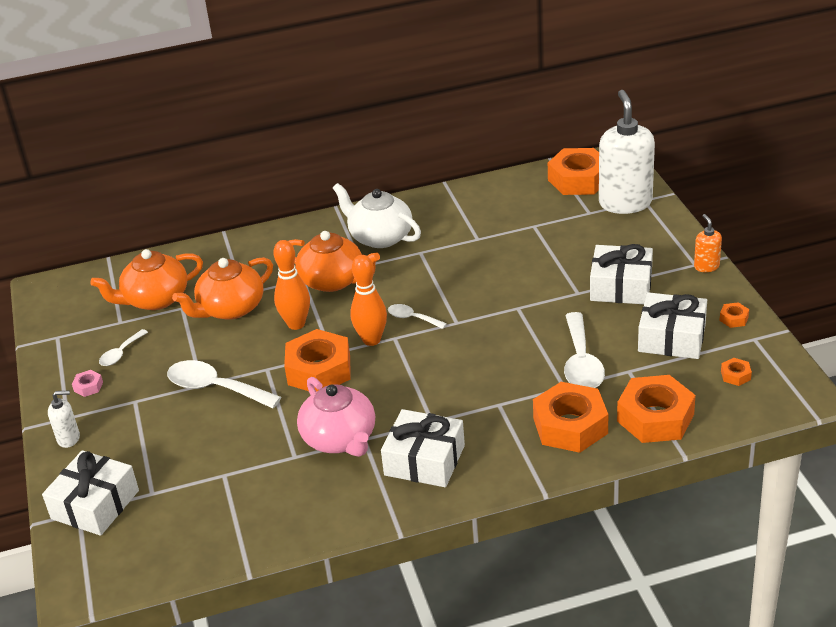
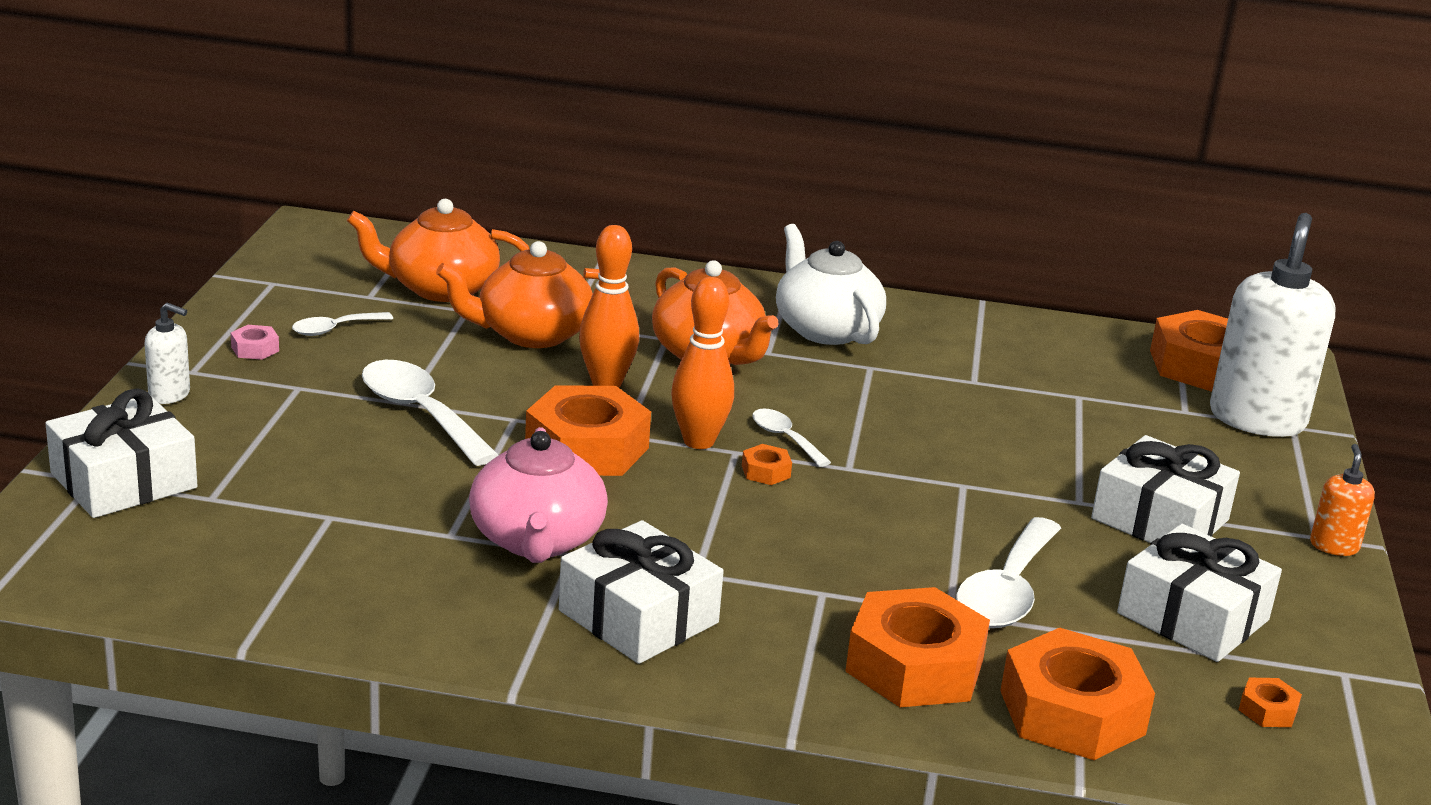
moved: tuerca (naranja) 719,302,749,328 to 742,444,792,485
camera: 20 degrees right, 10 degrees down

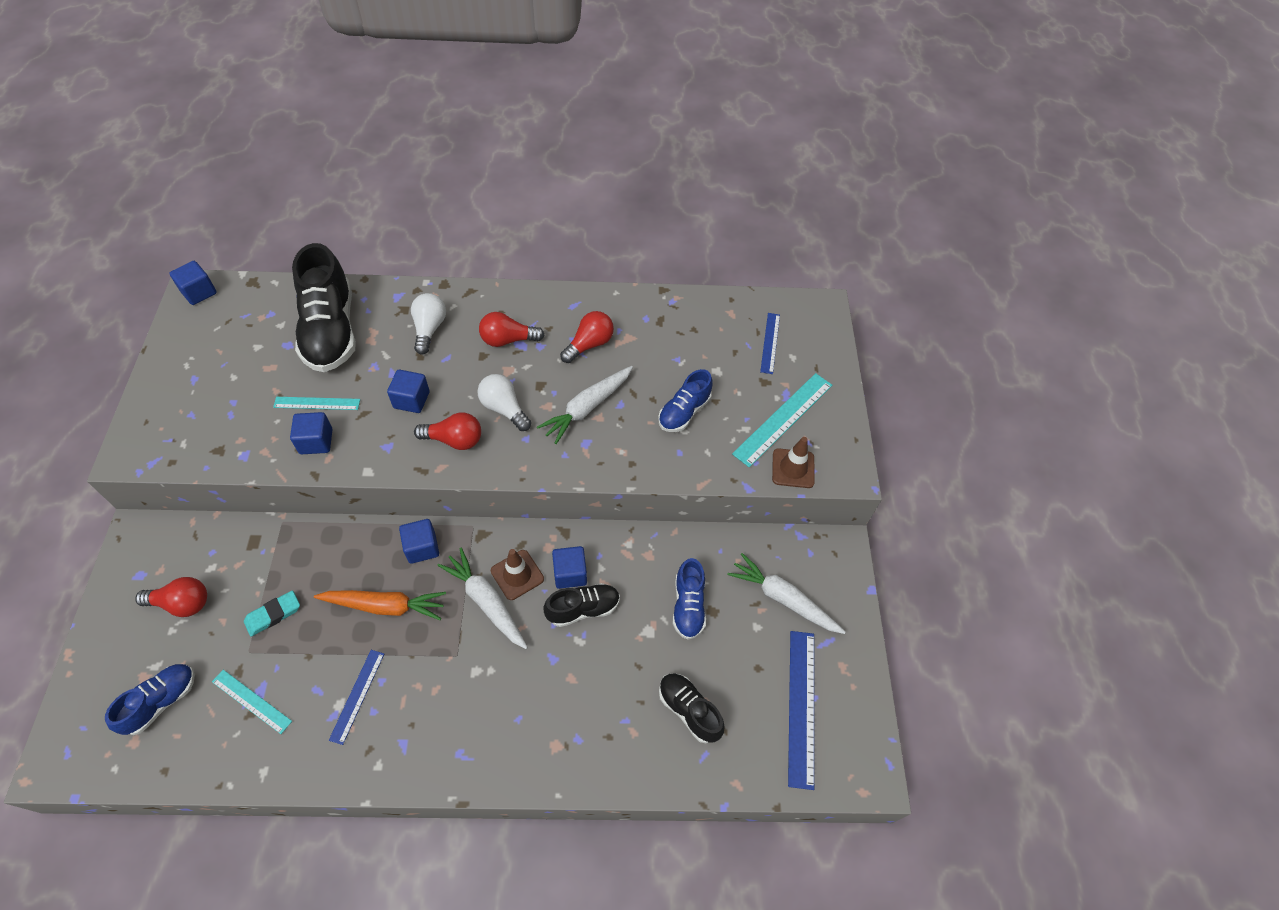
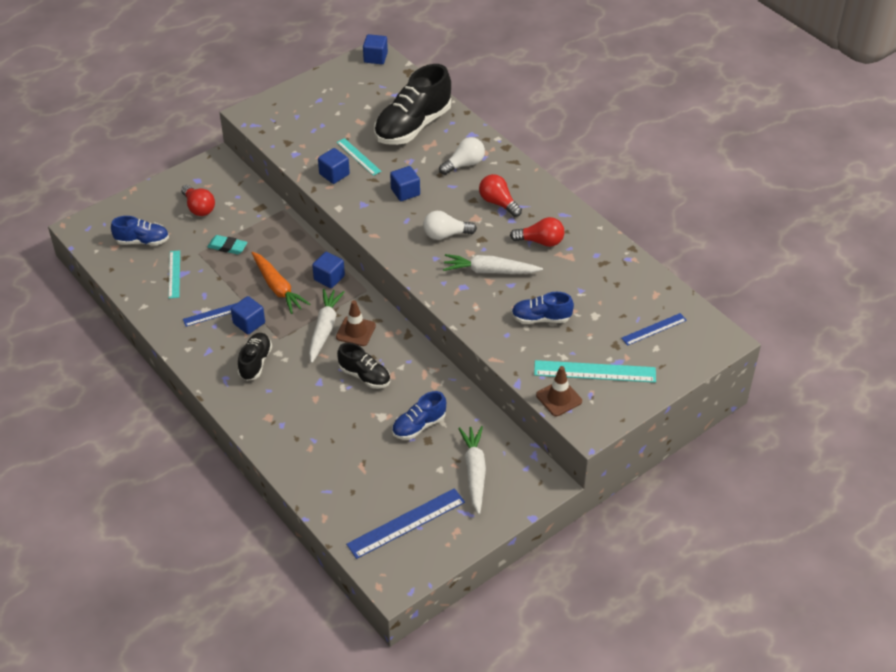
removed: bombilla (rojo) 414,412,481,450
moved: cubo (azul) 552,546,587,589 to 231,296,265,334; zapato (negro) 659,673,725,743 to 238,333,272,381
turned: bombilla (blanco) 477,374,531,431 = 423,211,477,240 105 degrees counterclockwise
camera: 55 degrees right, 10 degrees down

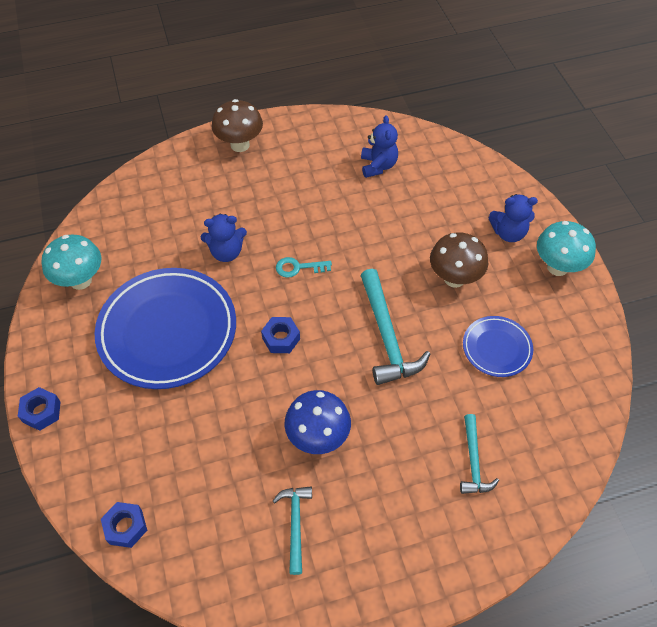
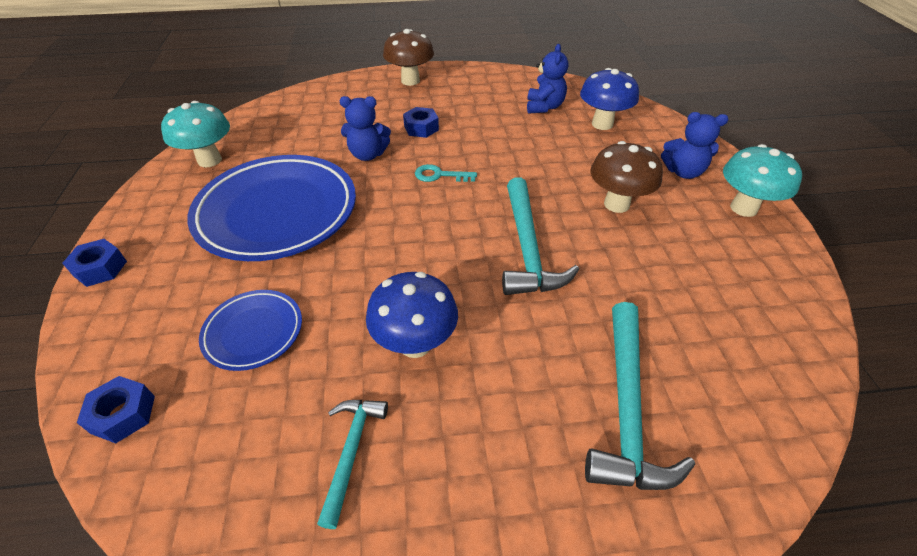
added: seta (azul) 580,68,639,130
moved: plato (azul) 463,316,533,377 to 199,290,302,371; tuerca (azul) 261,317,300,353 to 403,107,439,138
resized: martillo (turquesa) 460,414,499,494 = 585,302,695,490 x1.70
camera: 10 degrees right, 10 degrees down

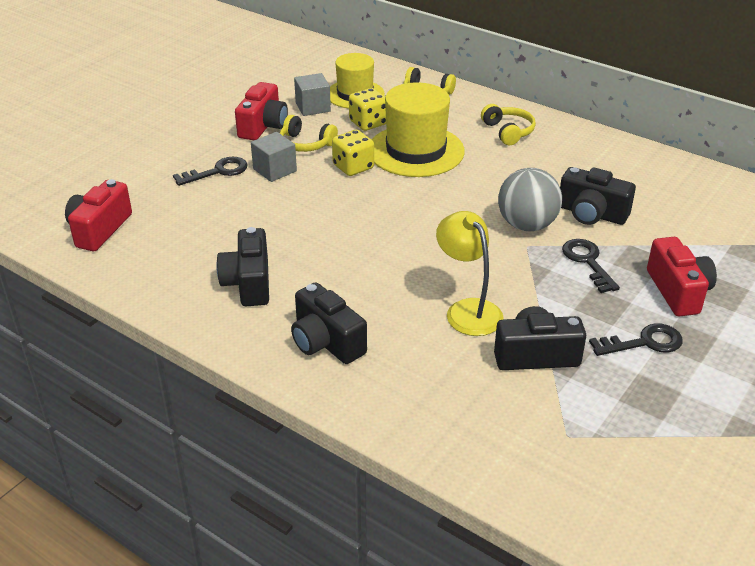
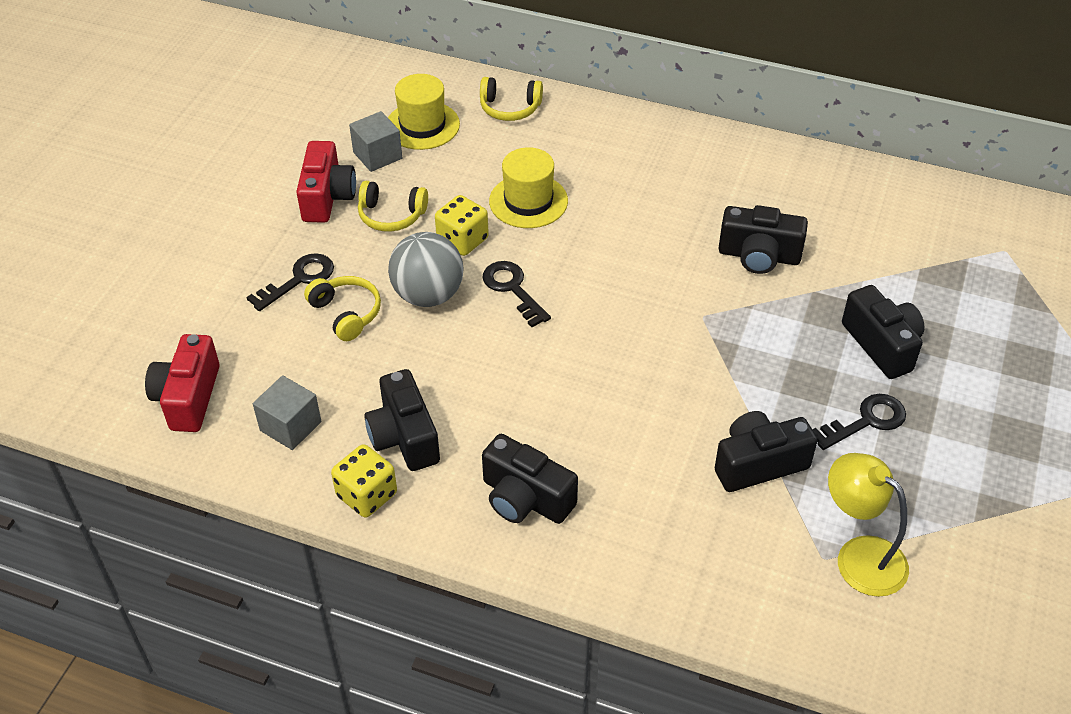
moved: dado (amarillo) 349,88,386,131 to 331,444,397,518; auriculares (amarillo) 481,104,536,145 to 304,276,381,341; cubo (gris) 251,132,297,182 to 253,375,321,450; pelota (gris) 498,168,562,231 to 388,232,463,307; lámpara (amarillo) 436,211,504,336 to 828,453,909,597; llave (negro) 562,239,620,293 to 483,261,551,327
recoloured: cámara (rojo) 647,237,717,316 to cámara (negro) 842,285,924,379
resized: sombrero (amarillo) 371,82,465,177 = 489,147,568,228 x0.66
camera: 15 degrees left, 10 degrees up

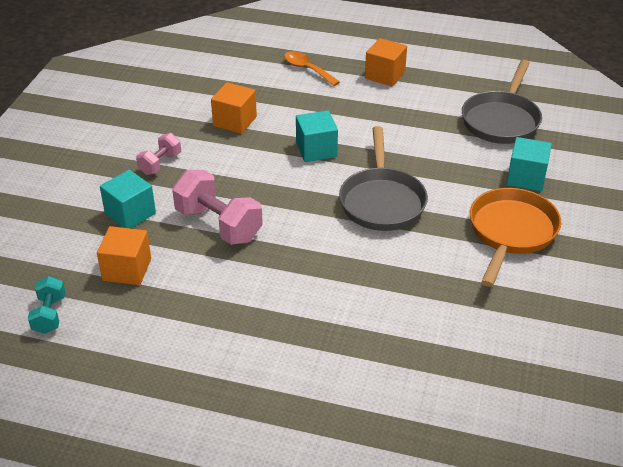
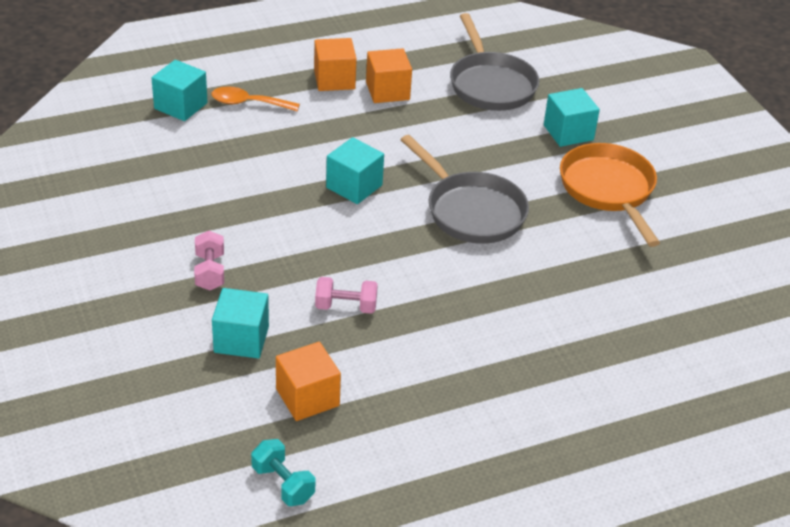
added: cubo (turquesa) 152,60,208,121
moved: cubo (naranja) 211,82,257,134 to 366,48,412,103
resized: mancuerna (rosa) 172,170,263,245 = 315,277,378,314 x0.56
camera: 40 degrees left, 0 degrees up

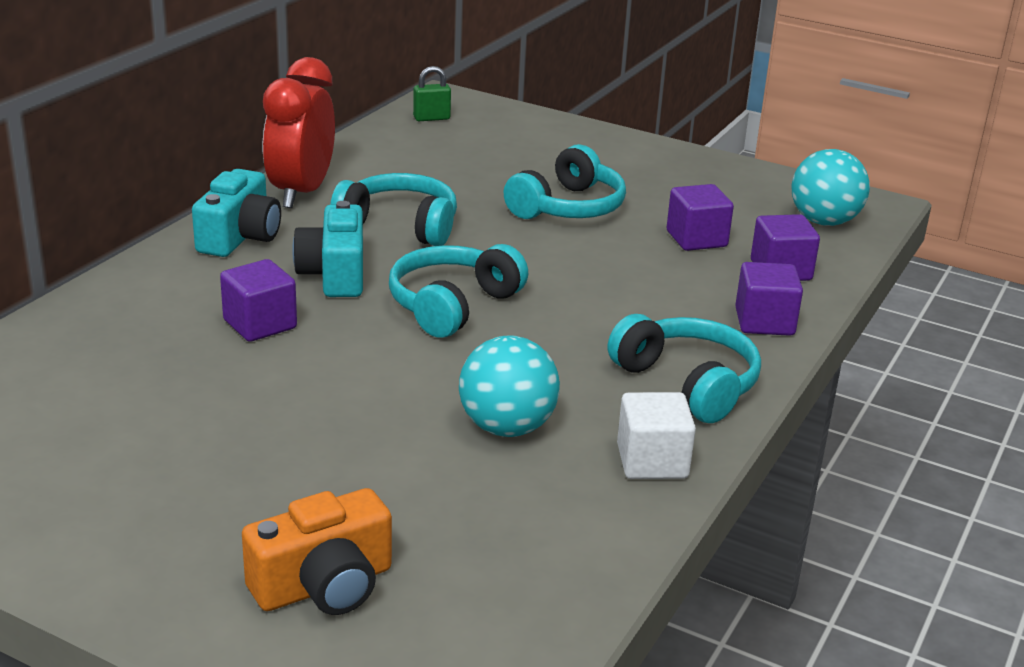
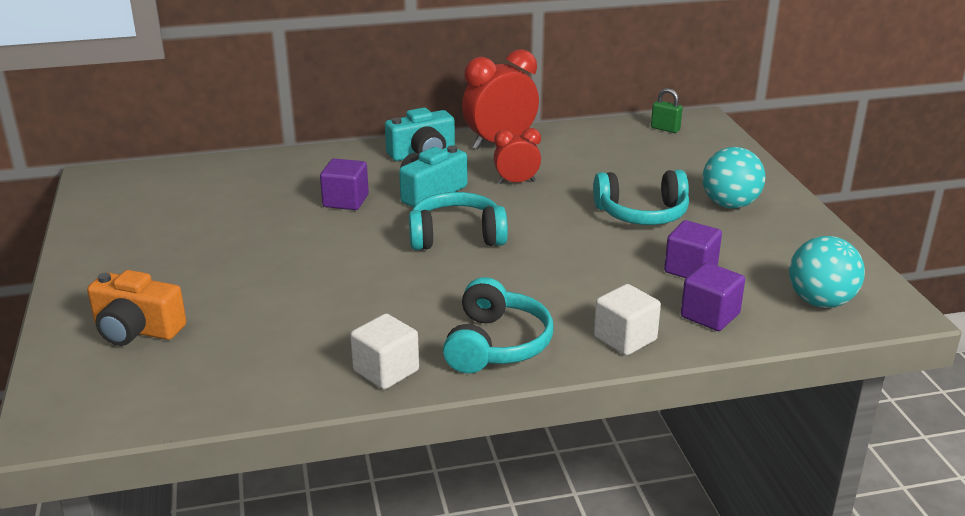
moved: pelota (turquesa) 459,335,560,437 to 702,147,766,209
replaced: auriculares (turquesa) 331,173,457,246 to despertador (rojo) 493,128,541,184
recoloured: cubo (morado) 735,262,803,336 to cubo (blanco) 594,284,661,356
camera: 50 degrees right, 0 degrees up

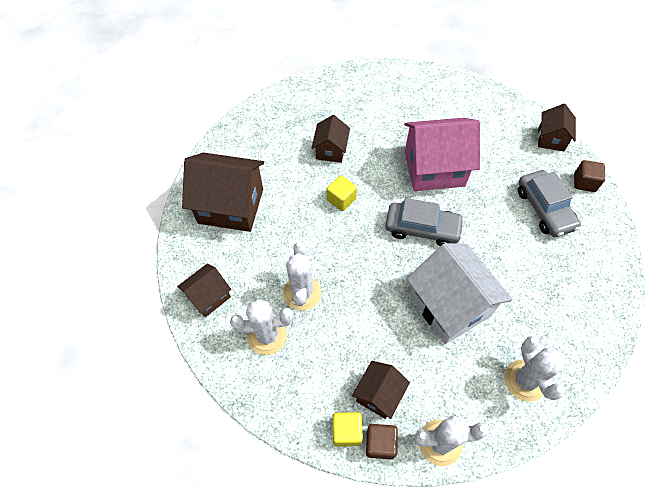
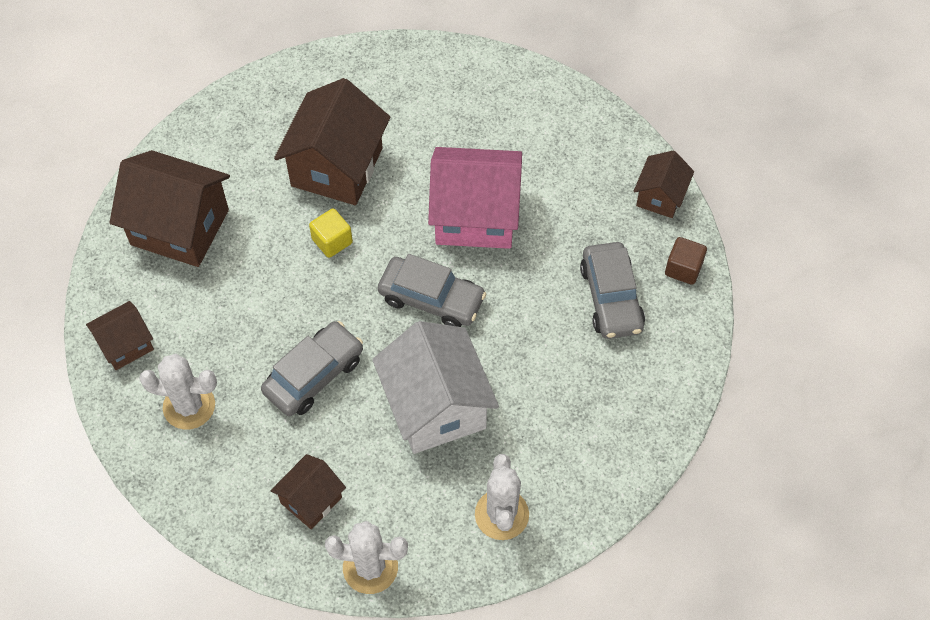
removed: cactus (blanco) 283,242,321,311; cubo (amarillo) 333,412,363,446; cubo (marrón) 366,424,398,459
added: coche (gris) 261,321,363,416
resized: casa (marrón) 312,115,350,163 = 274,78,390,205 x1.86
camera: 10 degrees right, 0 degrees up

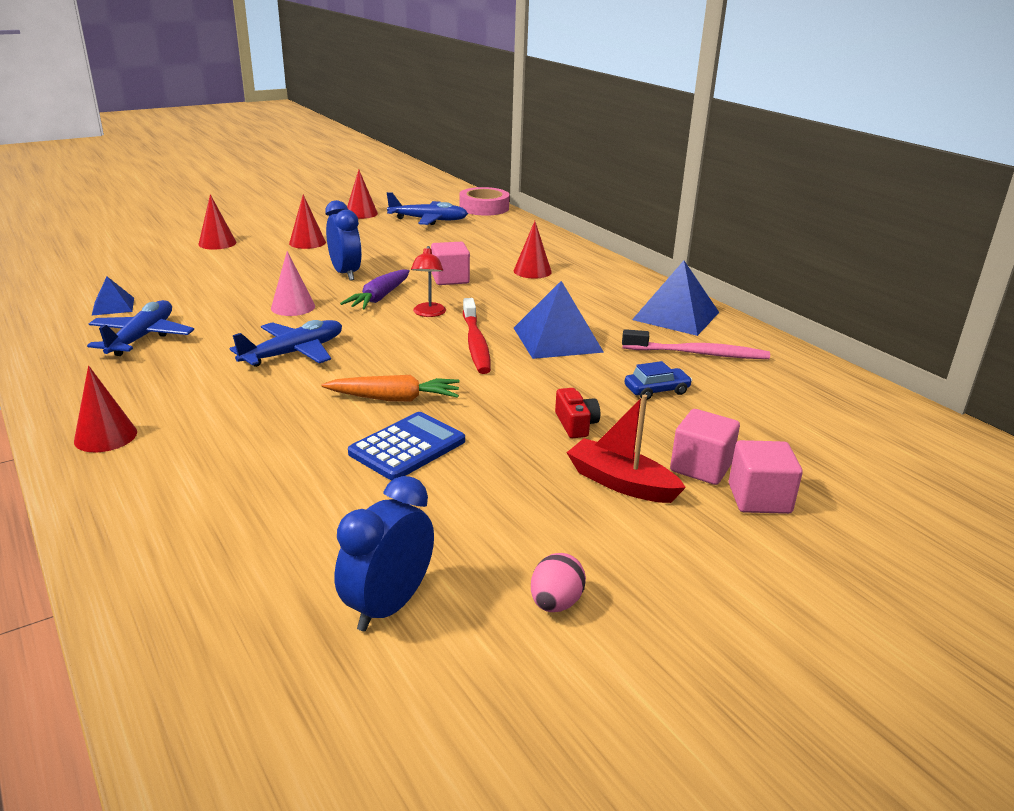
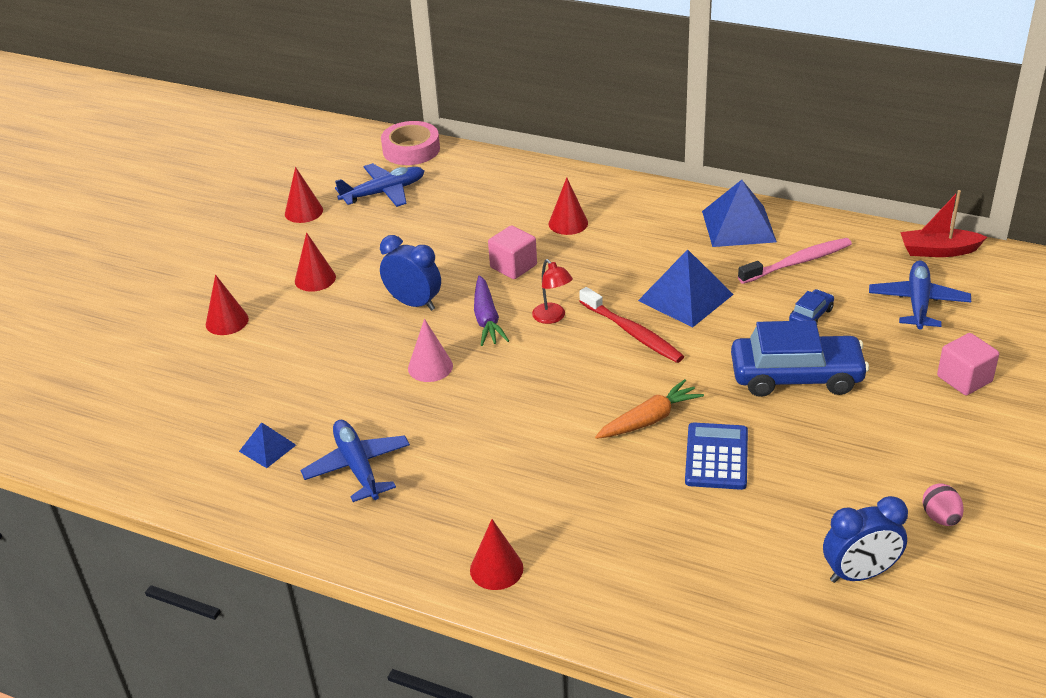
removed: cubo (rosa) 670,409,740,485
moved: avión (azul) 230,320,342,367 to 869,260,971,330; barco (rojo) 566,394,686,503 to 900,190,987,257
replaced: cámara (rojo) 555,388,600,438 to coche (azul) 731,320,869,397
turned: despertador (azul) 334,476,434,631 = 823,496,908,583 105 degrees counterclockwise
camera: 30 degrees left, 10 degrees up

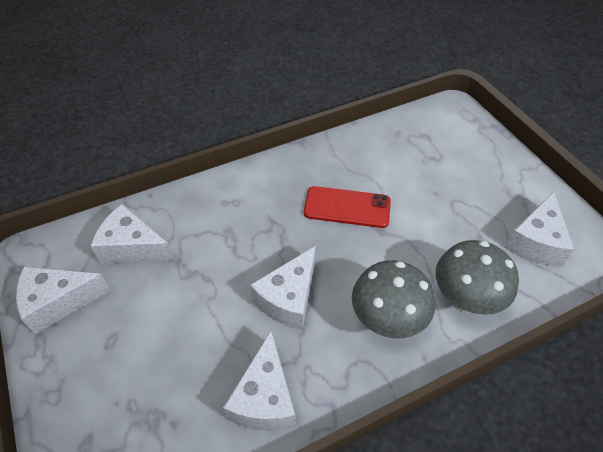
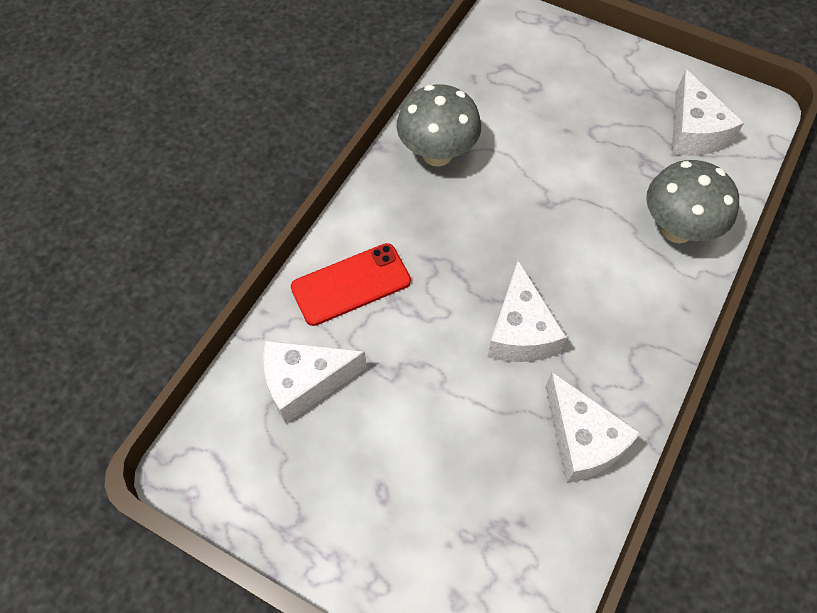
removed: queso (blanco) 16,266,111,334
moved: móvil (rojo) 304,186,391,228 to 291,243,411,326; seta (gris) 352,260,435,338 to 396,84,481,167
camera: 35 degrees left, 10 degrees up

